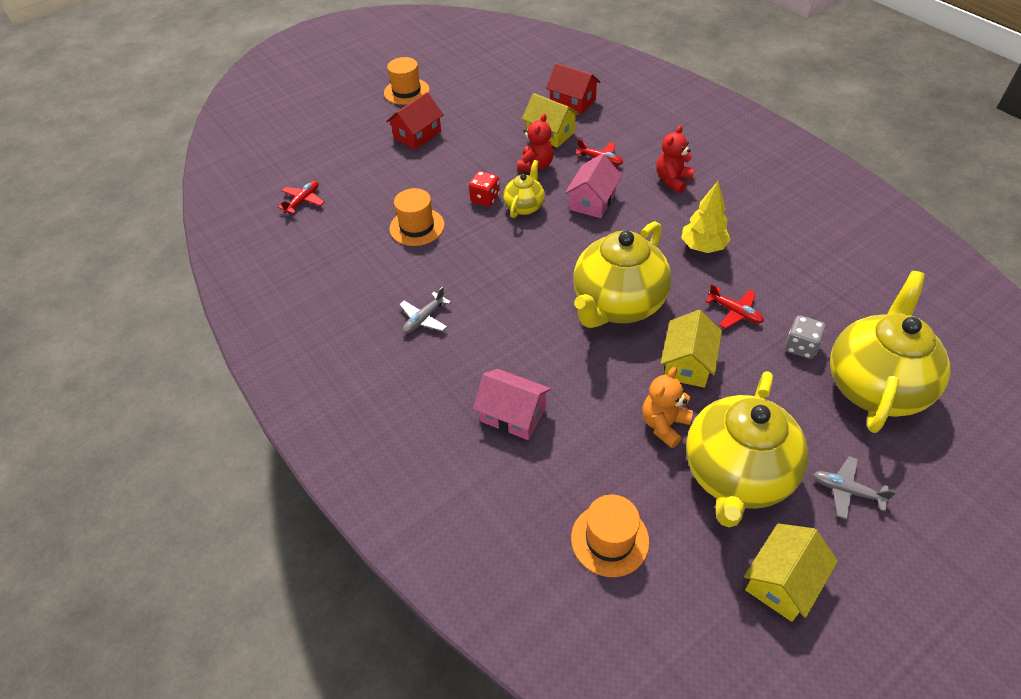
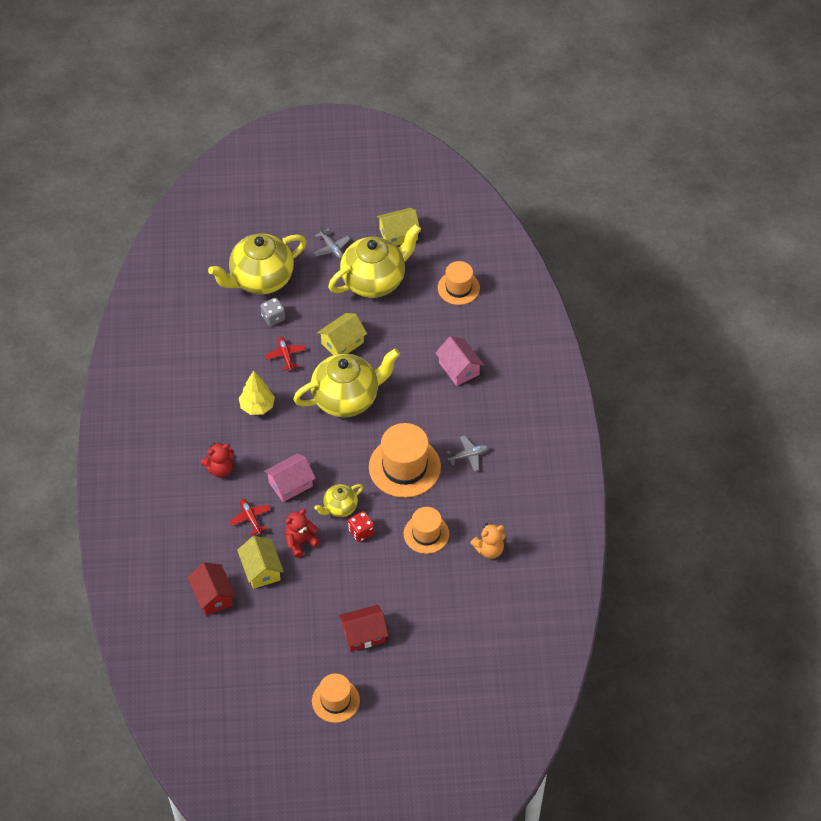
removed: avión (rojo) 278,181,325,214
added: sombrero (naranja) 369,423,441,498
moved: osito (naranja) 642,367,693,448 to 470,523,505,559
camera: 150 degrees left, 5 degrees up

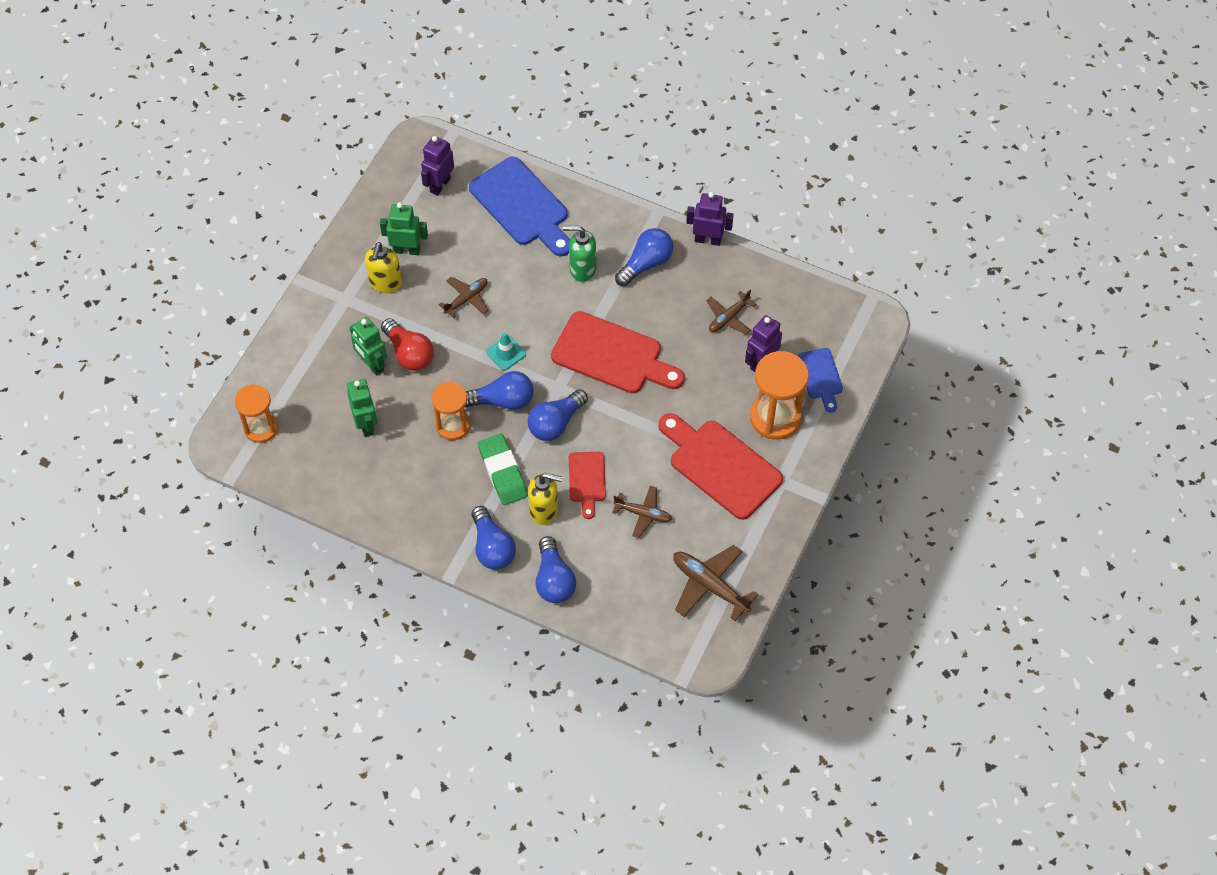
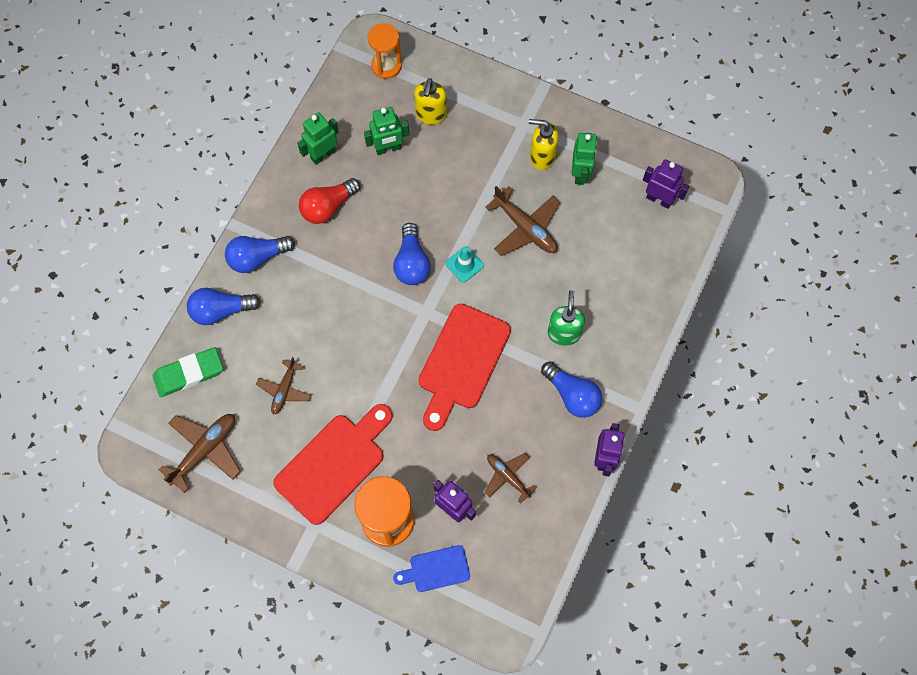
removed: tabla de cortar (azul) 469,157,570,256; reloj de arena (naranja) 432,382,470,440; bombilla (azul) 527,389,588,441; tabla de cortar (rojo) 569,452,606,519
moved: robot (verde) 350,317,387,376 to 297,112,339,165; bombilla (rojo) 381,318,434,371 to 299,178,361,224; goma de borrar (verde) 478,434,528,505 to 153,347,223,397; dispensador de jabón (amarillo) 528,473,562,525 to 414,78,447,125
resized: avión (marrón) 438,277,489,319 = 485,186,560,256 x1.55
camera: 90 degrees right, 10 degrees up

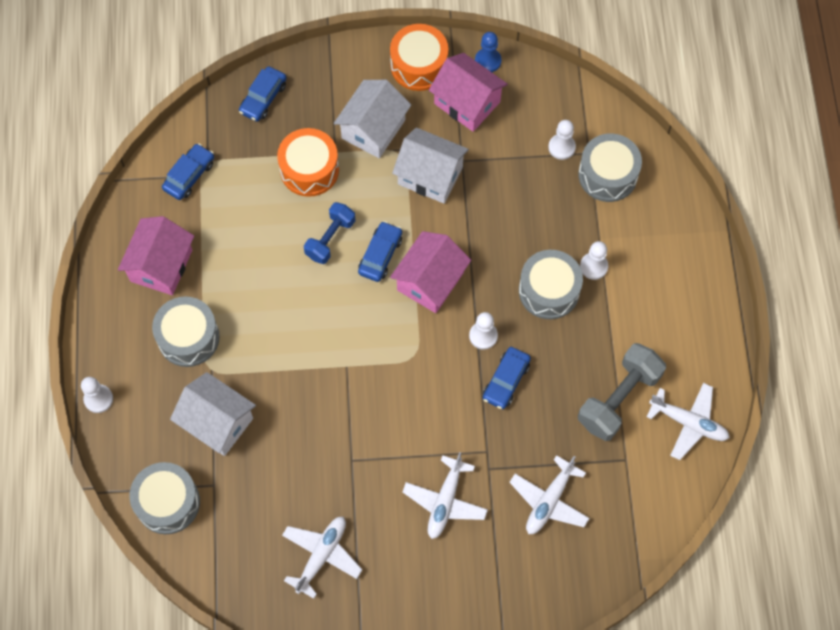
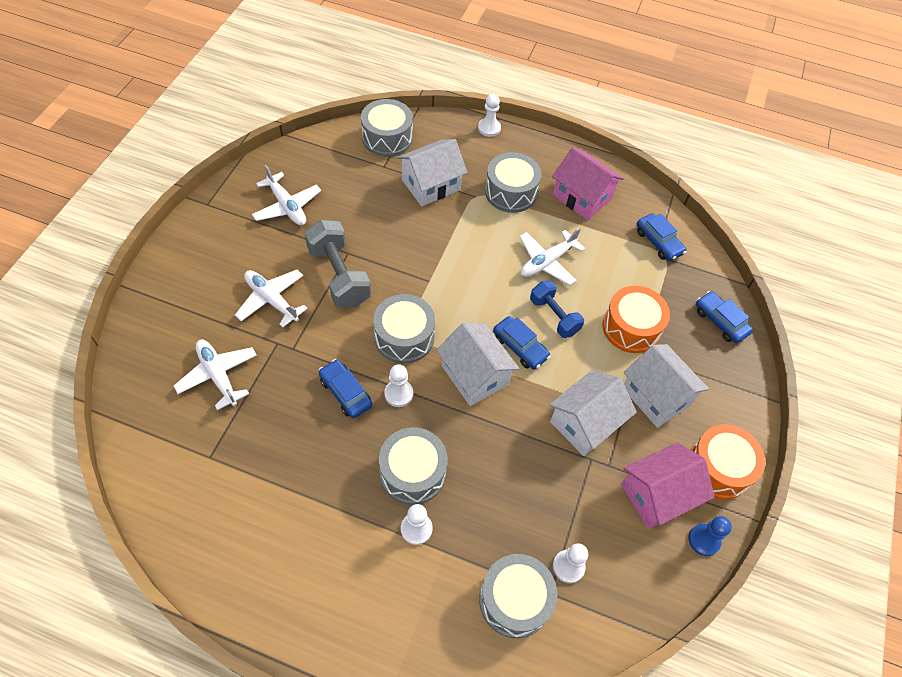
added: tambor (gris) 373,294,435,364
moved: mancuerna (gris) 578,343,666,441 to 305,220,371,308; avión (blanco) 647,383,730,460 to 519,227,585,286
recoloured: casa (rosa) 390,231,471,313 to casa (blanco) 436,323,520,406
camera: 110 degrees right, 10 degrees down

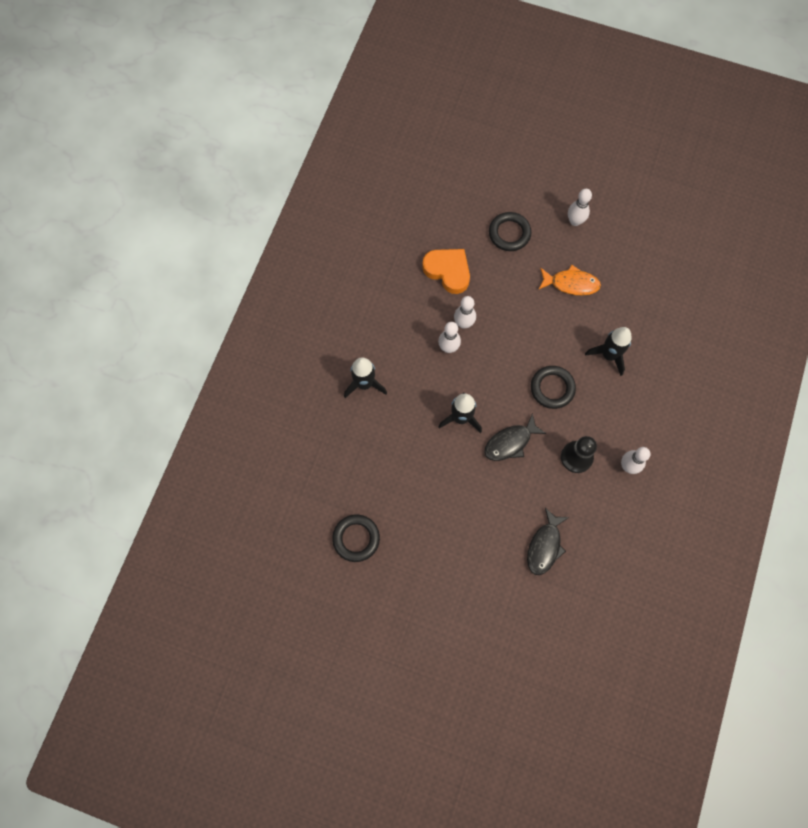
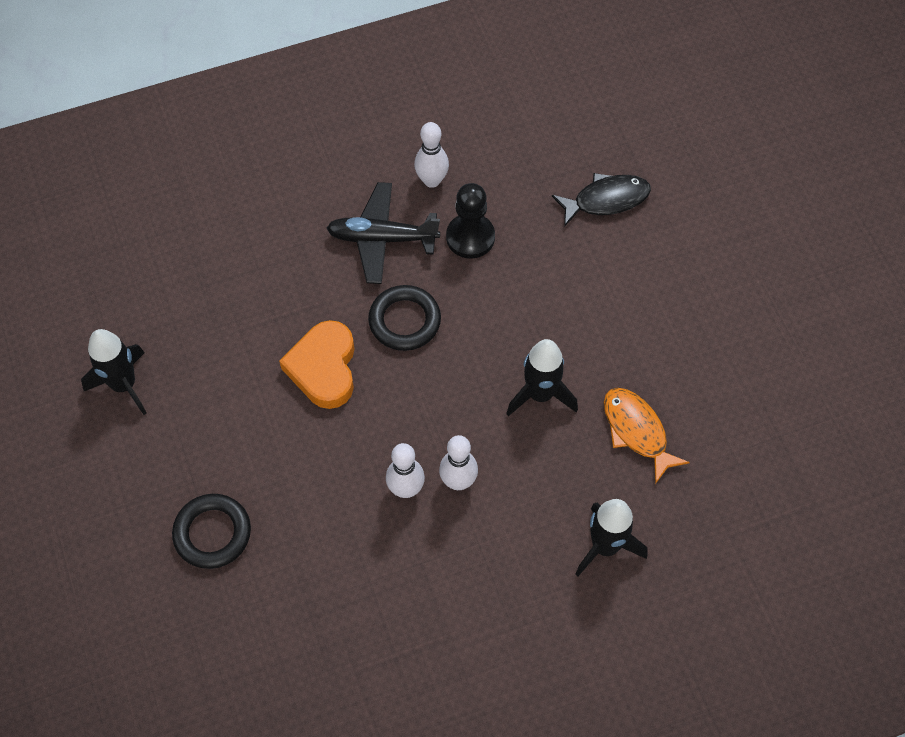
removed: bolo (blanco) 568,189,592,226; pez (negro) 484,413,547,461; anillo (negro) 332,515,380,562
added: avión (negro) 327,182,440,284
moved: corazón (naranja) 422,249,470,294 to 279,320,355,409; pez (naranja) 538,265,601,295 to 604,388,690,484; cohete (negro) 585,327,632,376 to 81,329,147,415
camera: 130 degrees left, 10 degrees down

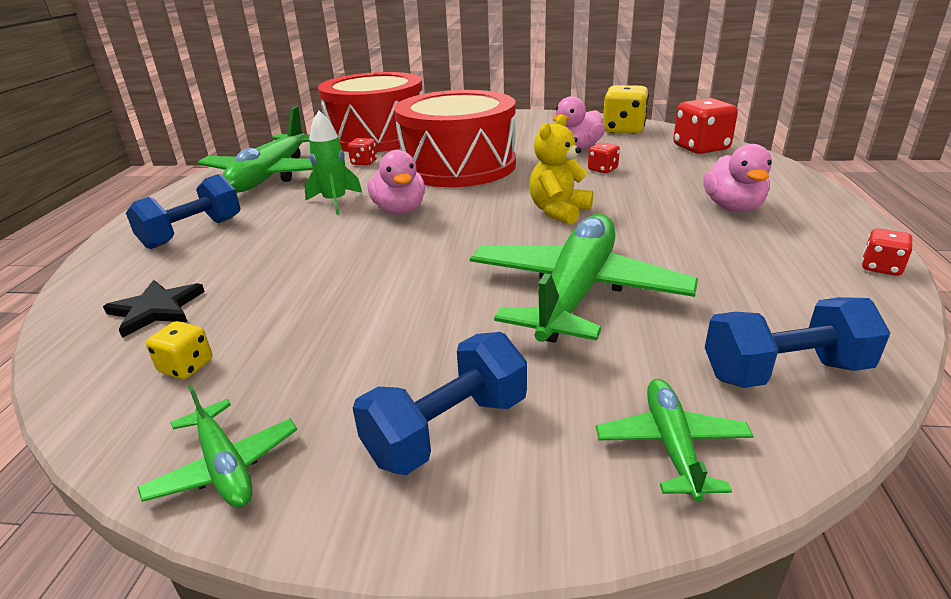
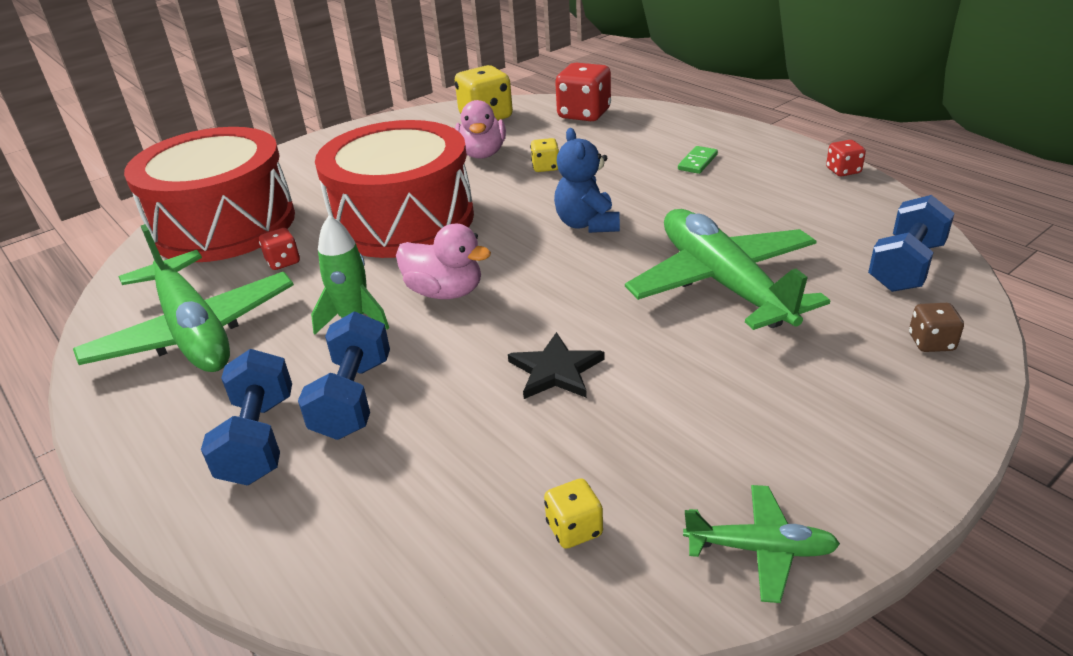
moved: estrella (negro) 103,280,205,338 to 508,332,605,399; mancuerna (azul) 353,332,527,475 to 298,312,390,440
replaced: pato (rosa) 703,144,772,212 to ficha de dominó (verde) 678,146,718,174; avión (verde) 596,379,753,502 to dado (marrón) 909,303,964,352
recoloured: osito (amarillo) 529,114,593,225 to osito (azul) 554,128,620,233; dado (rojo) 588,142,620,173 to dado (amarillo) 530,138,559,172
camera: 45 degrees left, 5 degrees up

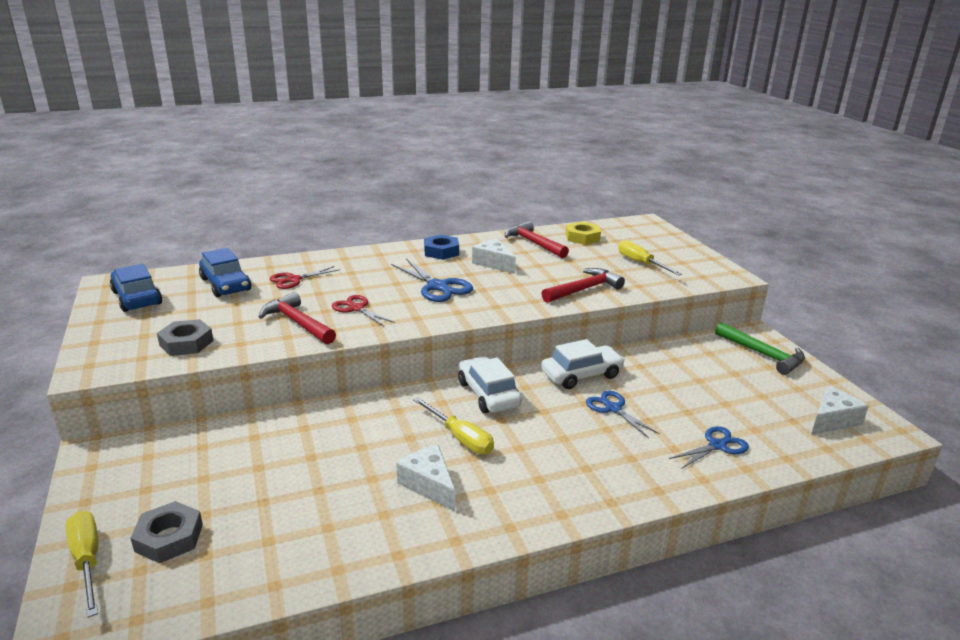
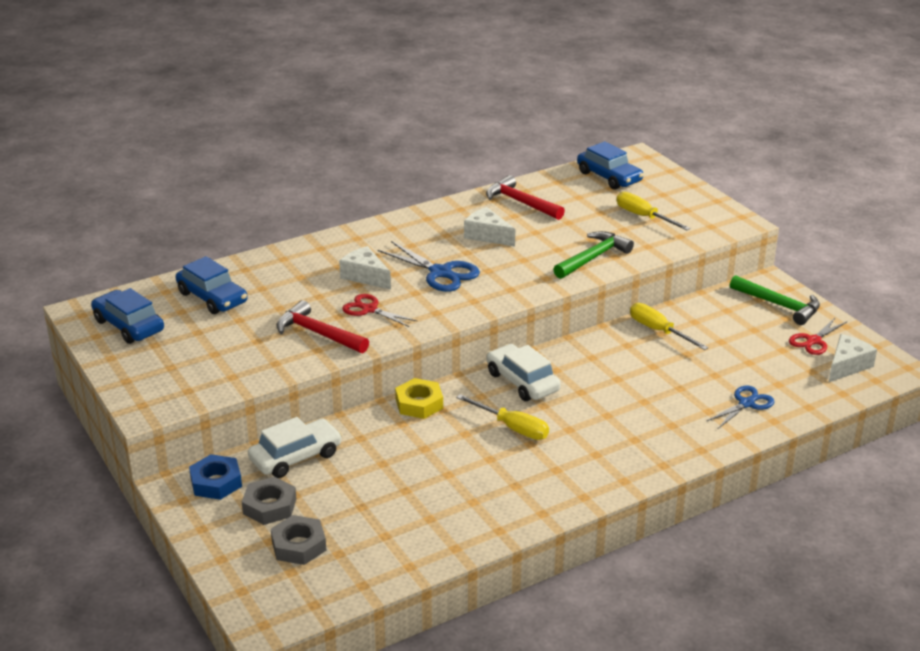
removed: tijeras (azul) 586,391,660,438
added: coche (azul) 577,141,644,190
moved: tuerca (amarillo) 566,222,601,245 to 395,378,443,419; tuerca (azul) 424,234,459,260 to 189,454,242,500; tijeras (rojo) 270,266,340,289 to 789,318,848,355; tuerca (gris) 157,319,213,356 to 242,477,296,525; coche (blanco) 541,339,625,389 to 248,417,342,478; queso (blanco) 396,445,455,511 to 339,246,391,290; destornillador (amarillo) 66,511,98,618 to 630,303,709,350
recoloured: martillo (rojo) 542,268,625,303 to martillo (verde) 553,231,634,279
camera: 10 degrees left, 5 degrees up

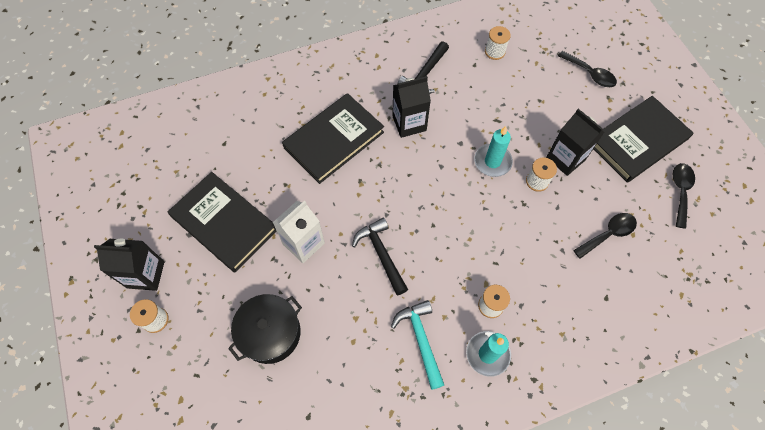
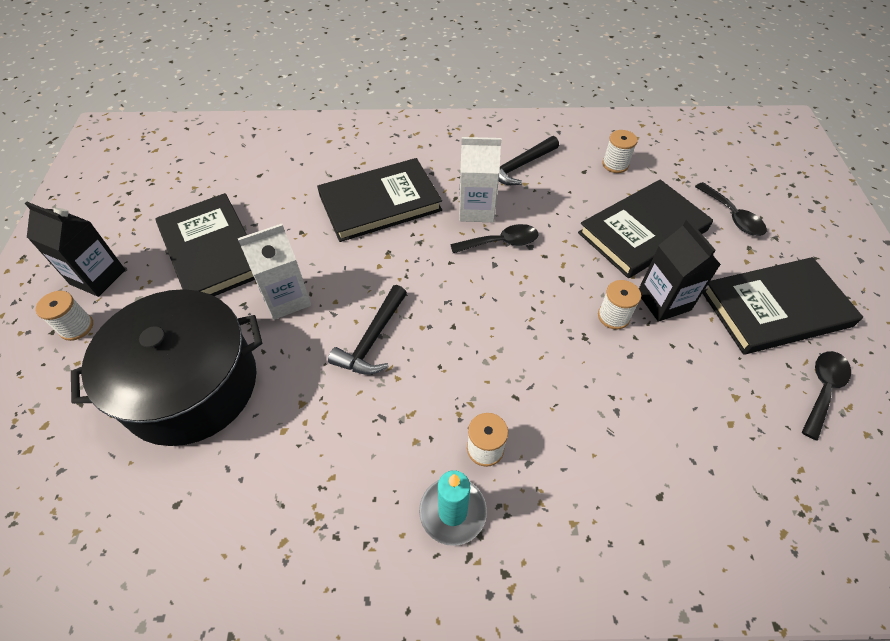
removed: vela (turquesa) 474,126,513,177; martillo (turquesa) 391,300,444,390
added: libro (negro) 578,180,713,278
moved: cuchara (negro) 573,213,637,259 to 450,224,538,253
recoloured: cartón de leche (negro) 392,76,431,138 to cartón de leche (blanco) 459,137,501,222
turned: martillo (negro) 352,218,408,296 = 328,285,407,375 150 degrees counterclockwise
resized: olla (negro) 228,294,302,364 = 71,289,263,446 x1.63
camera: 20 degrees right, 10 degrees down

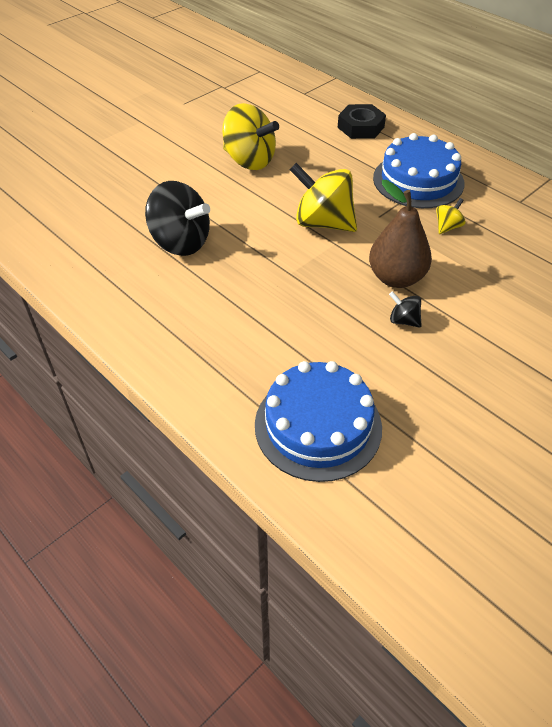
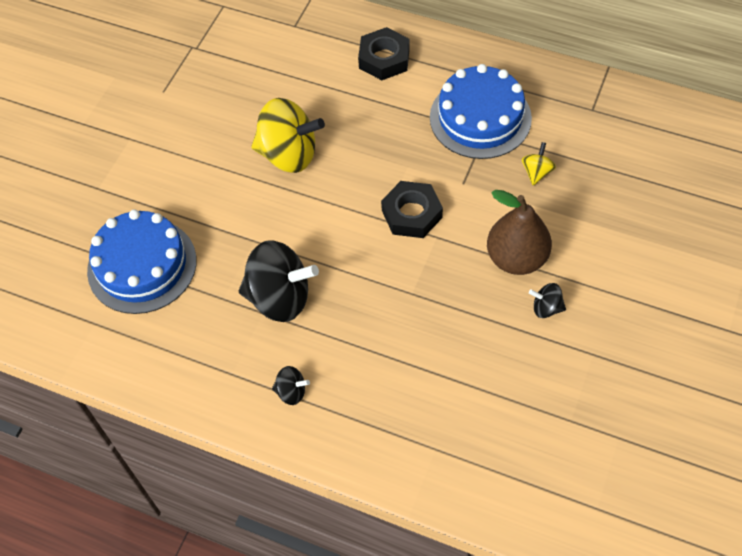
added: peonza (negro) 272,366,310,405
moved: tarta (azul) 255,361,382,482 to 87,209,197,314
replaced: peonza (amarillo) 290,163,357,232 to tuerca (negro) 381,181,443,238
camera: 20 degrees left, 10 degrees up

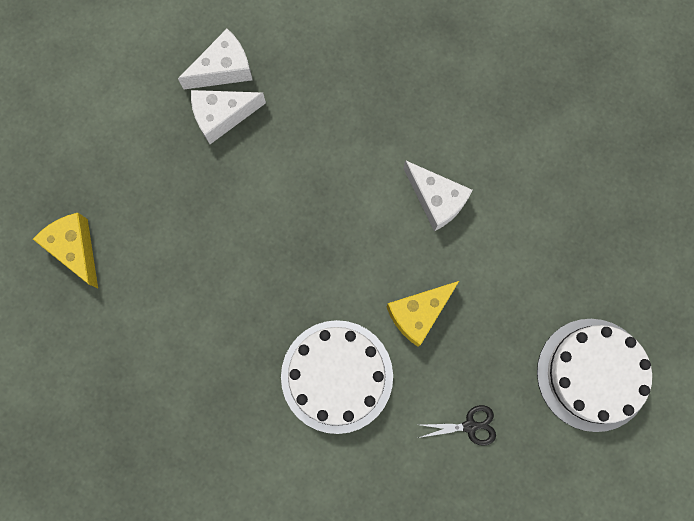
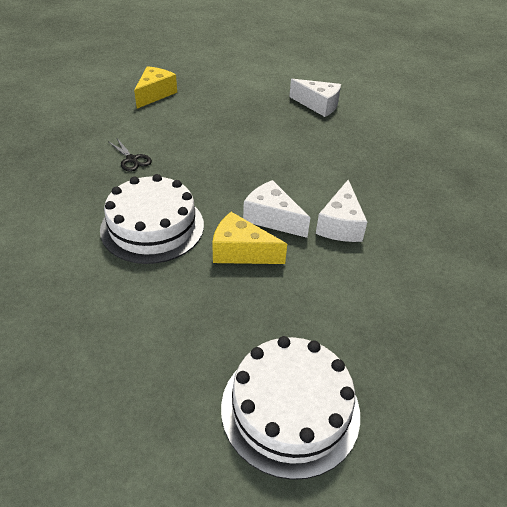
moved: queso (blanco) 191,90,266,144 to 243,180,310,238; tijeras (negro) 418,405,496,446 to 108,138,152,172
camera: 55 degrees right, 35 degrees down

